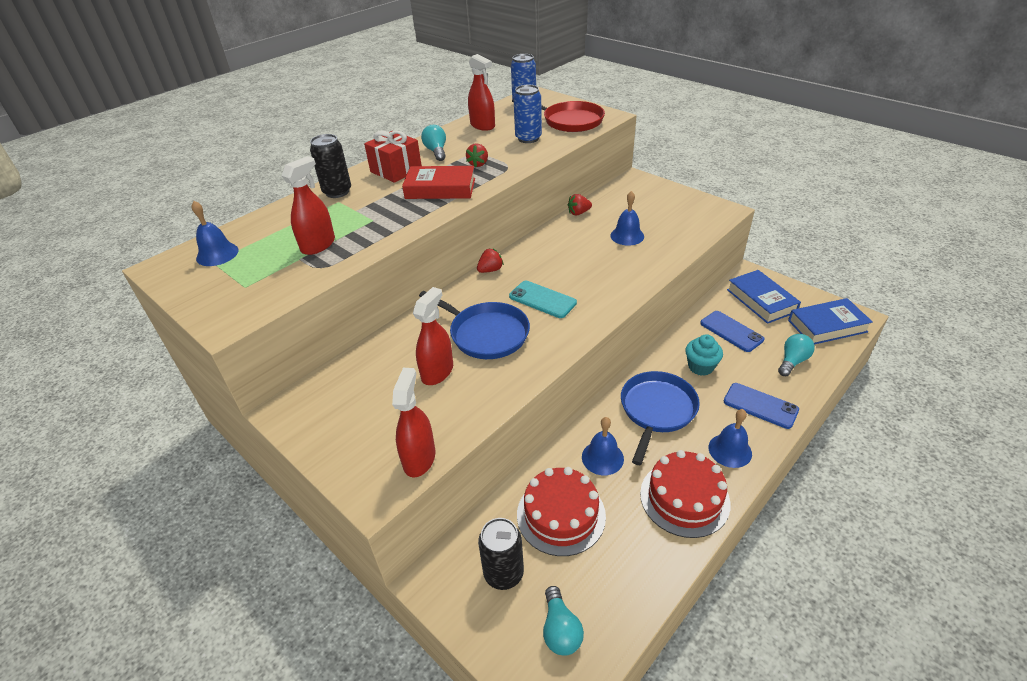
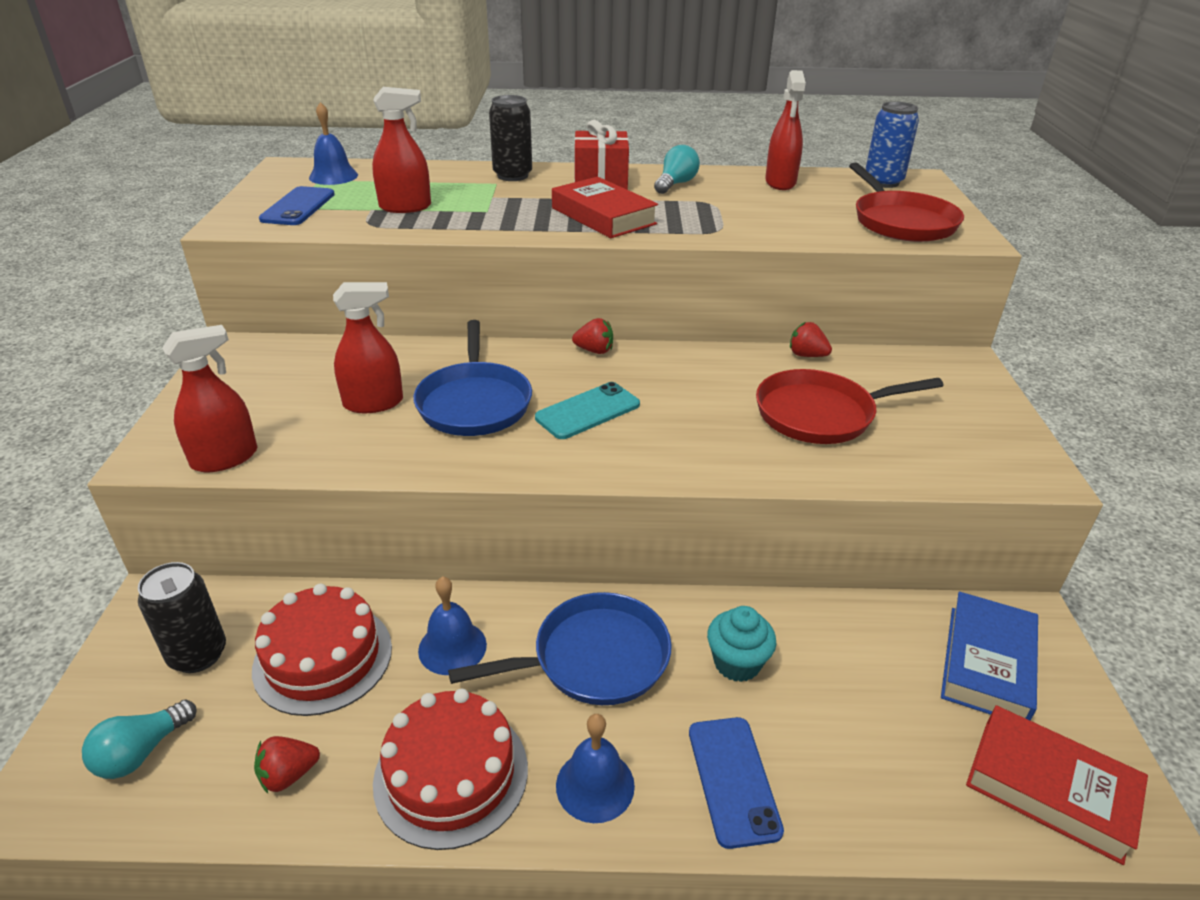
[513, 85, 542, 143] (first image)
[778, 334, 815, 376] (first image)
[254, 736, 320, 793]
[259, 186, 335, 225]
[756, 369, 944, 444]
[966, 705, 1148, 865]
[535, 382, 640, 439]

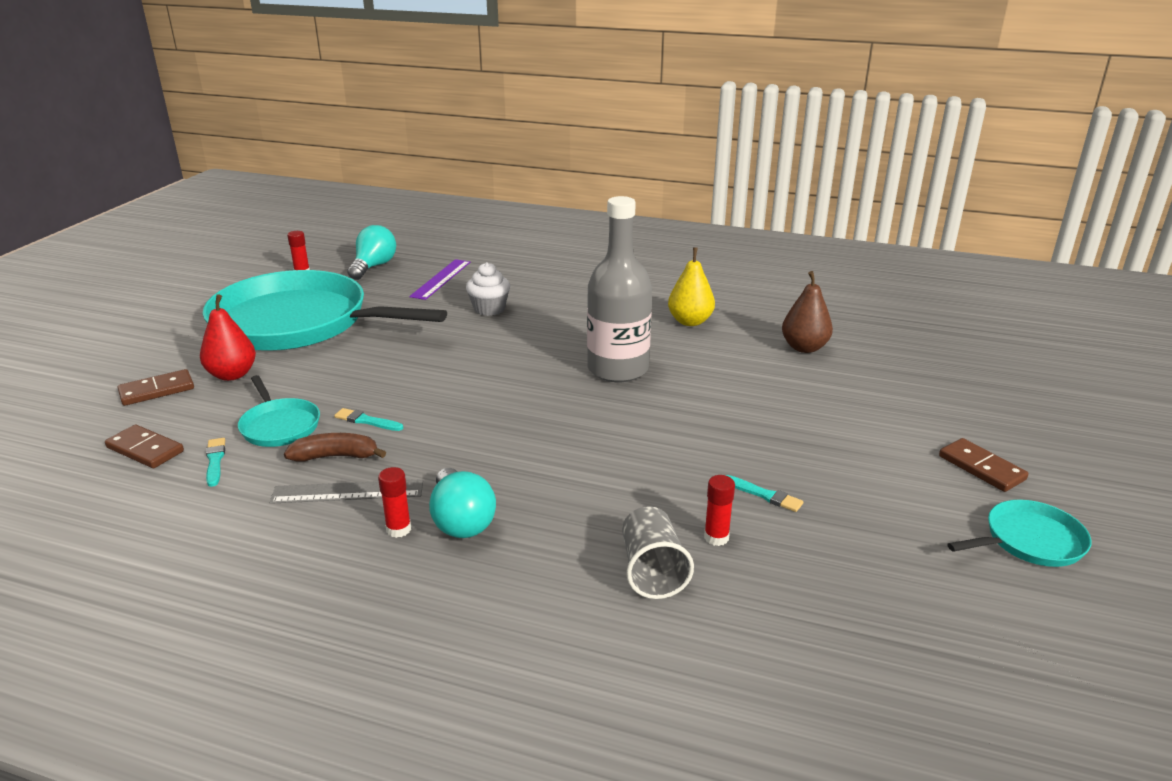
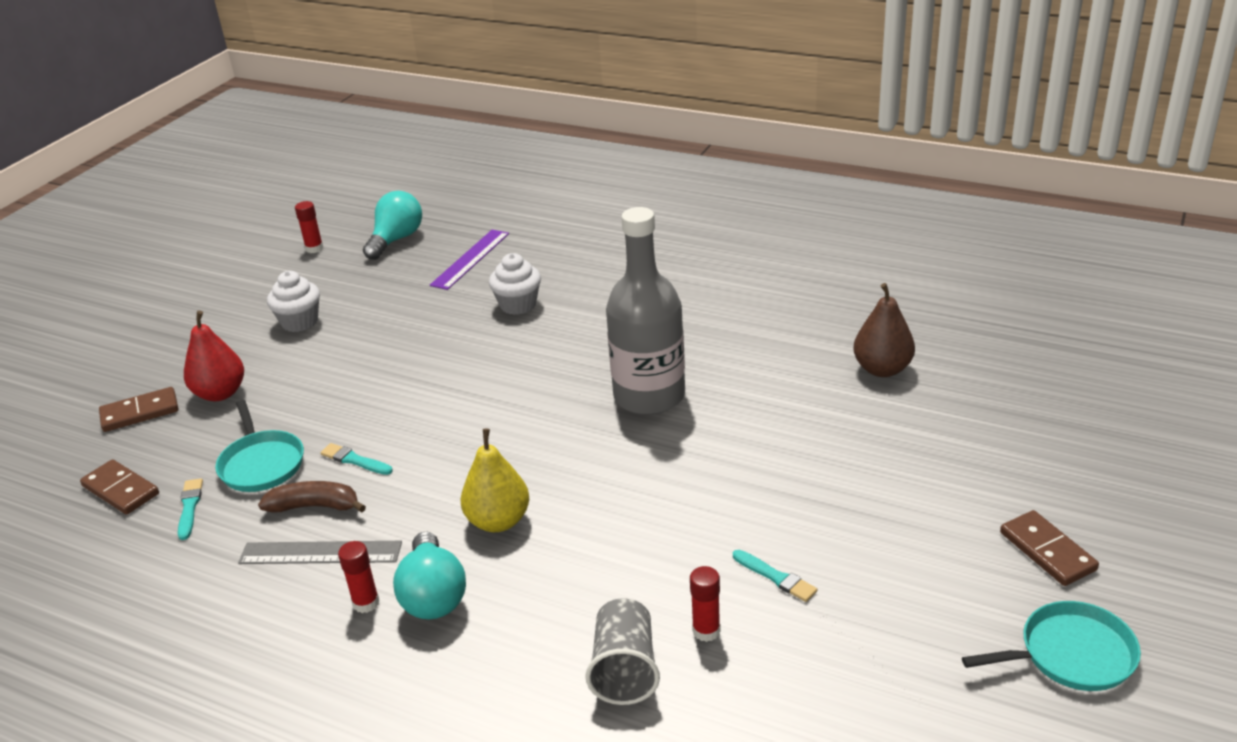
[461, 428, 529, 532]
[267, 271, 320, 332]

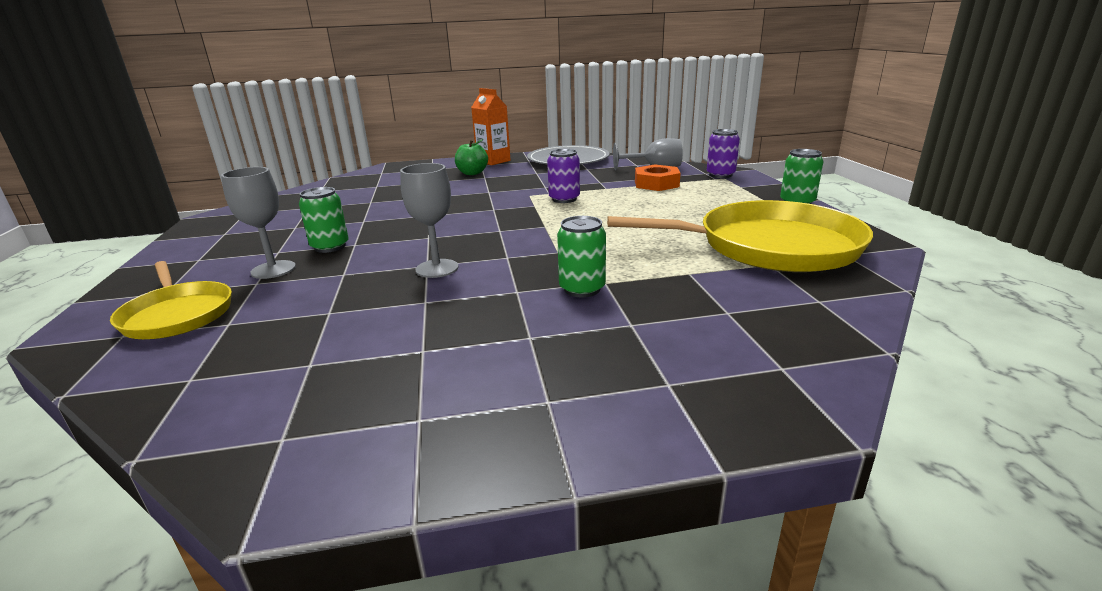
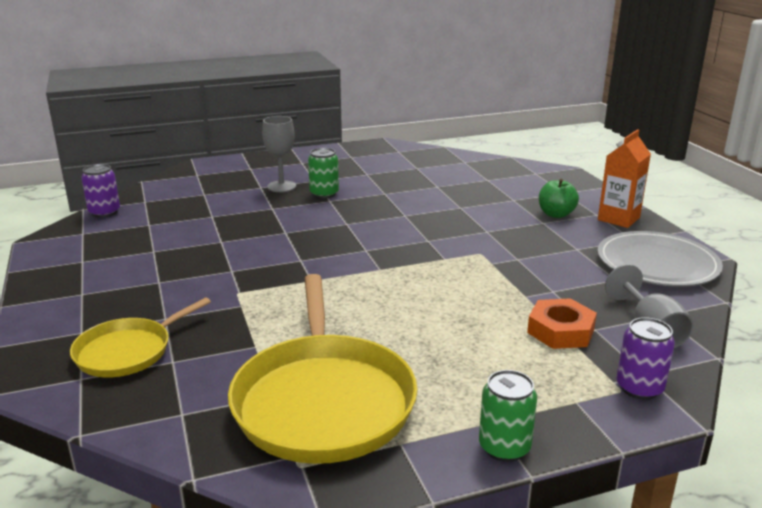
[400, 163, 459, 278] (first image)
[557, 216, 606, 297] (first image)
[70, 297, 211, 377]
[81, 164, 120, 218]

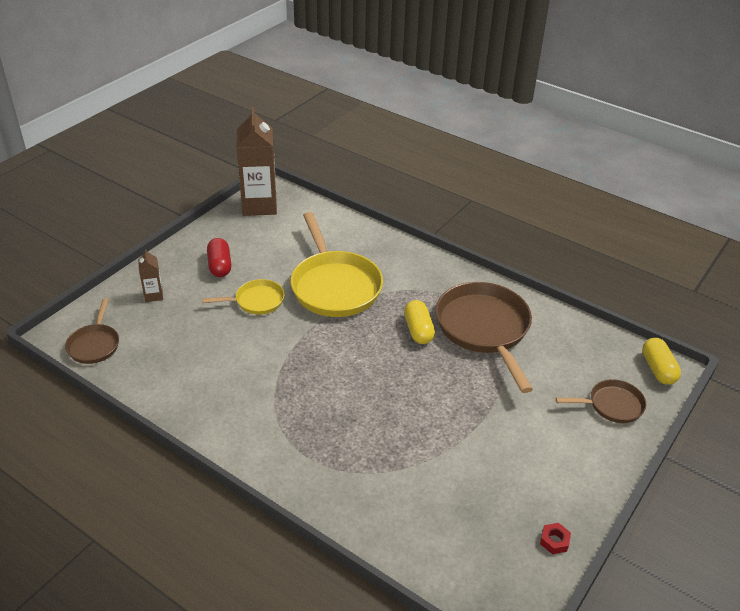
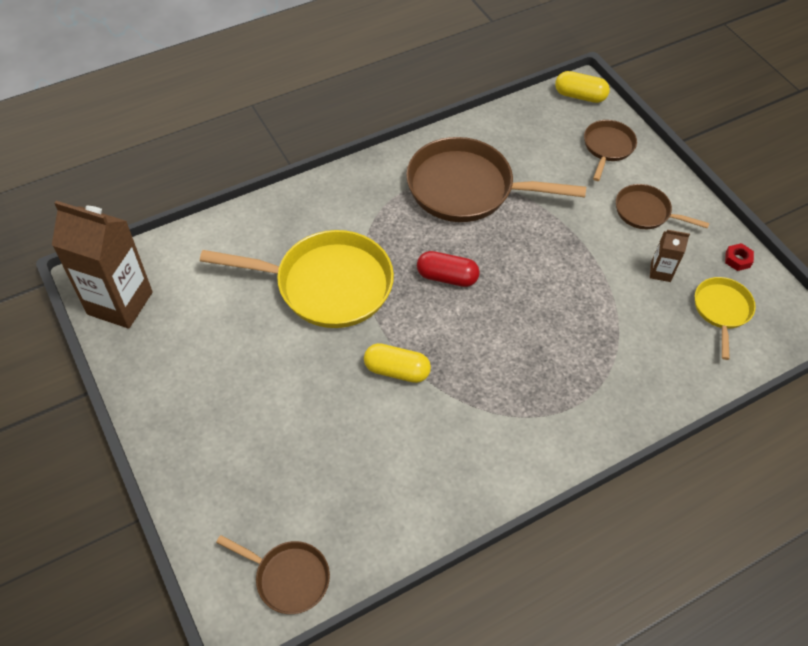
[616, 184, 710, 229]
[650, 230, 690, 282]
[695, 277, 756, 360]
[417, 251, 480, 287]
[364, 343, 431, 383]

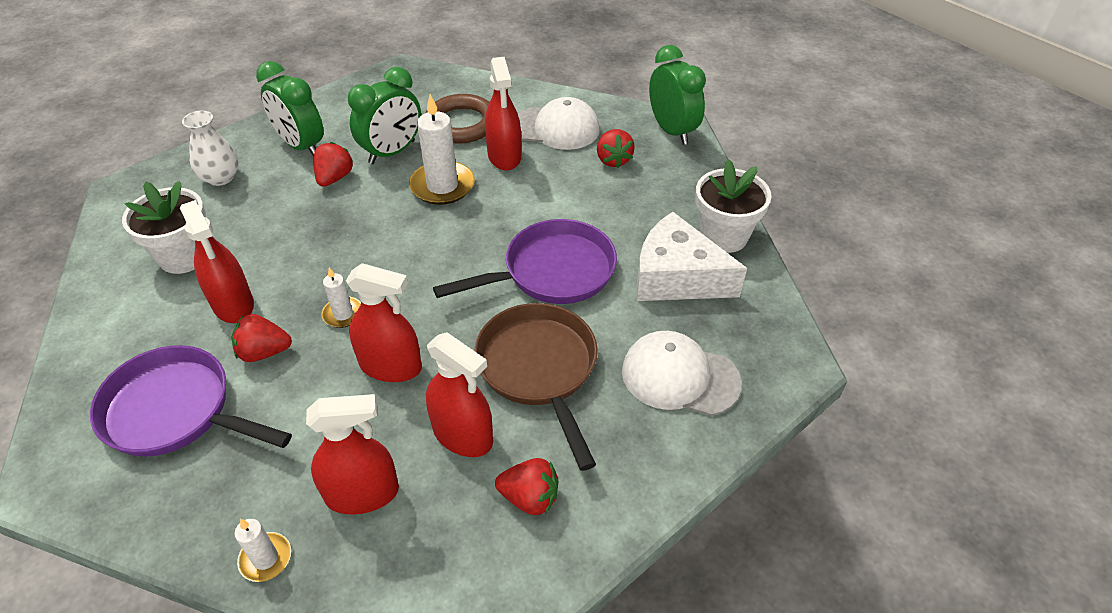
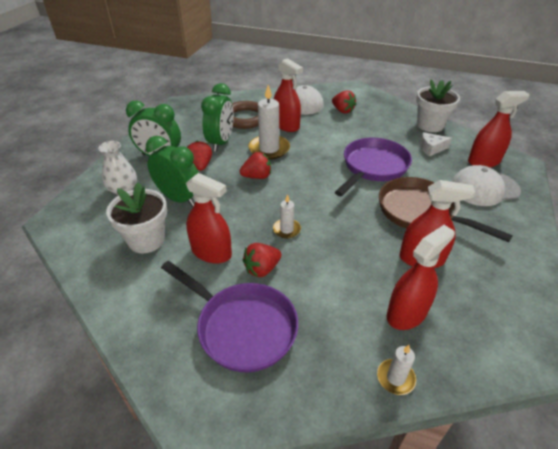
[468, 91, 530, 167]
[240, 152, 271, 179]
[146, 136, 198, 207]
[161, 261, 298, 372]
[420, 132, 452, 157]

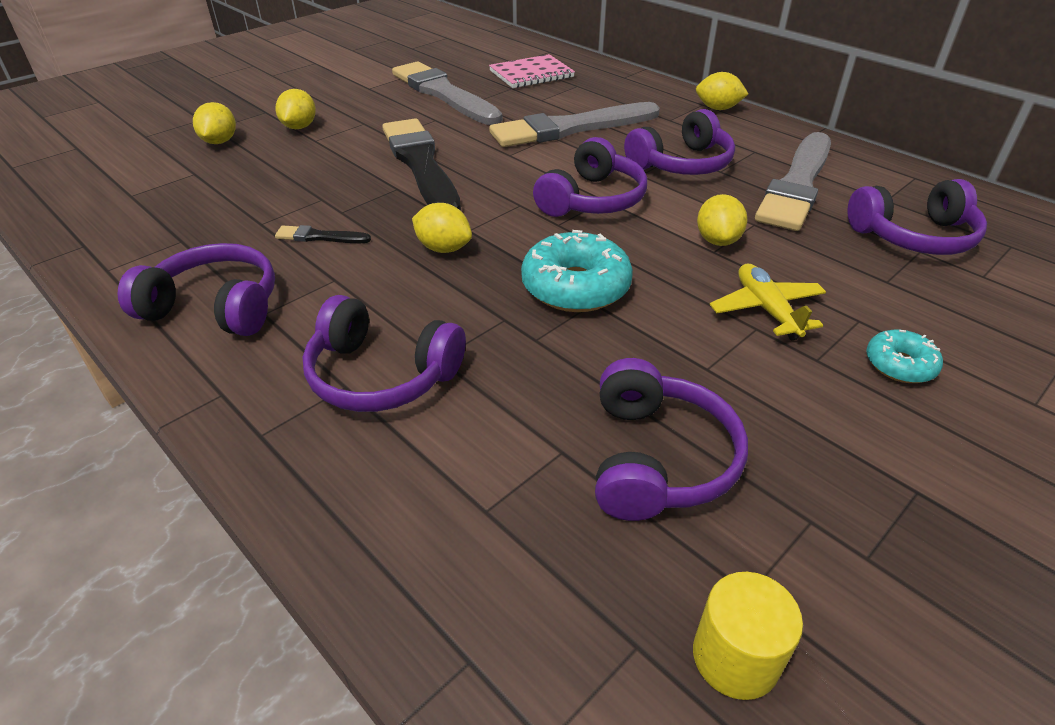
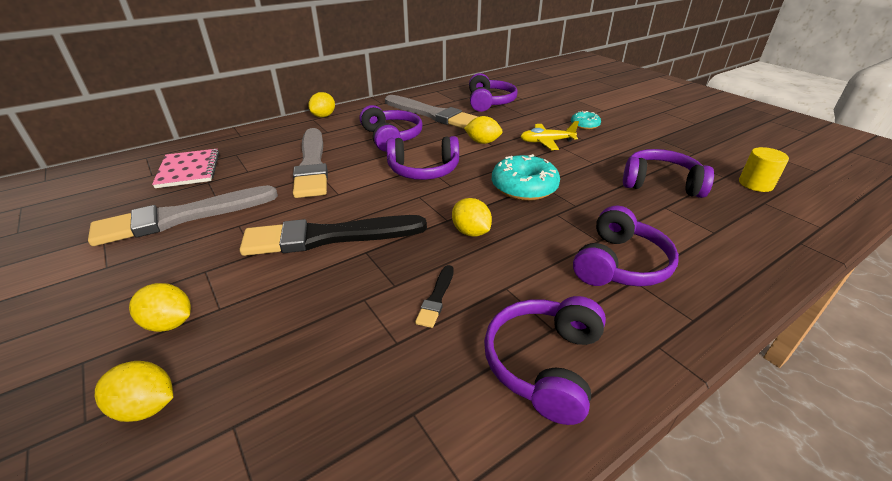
[452, 198, 492, 237]
[386, 136, 459, 180]

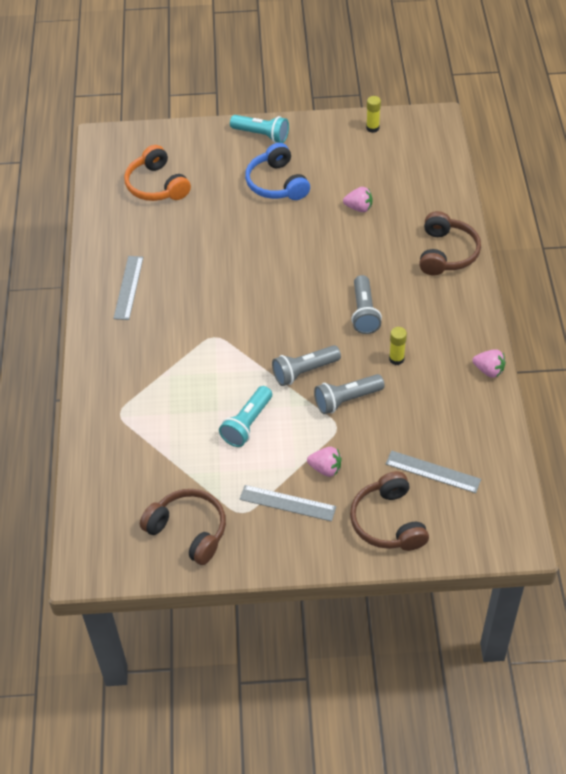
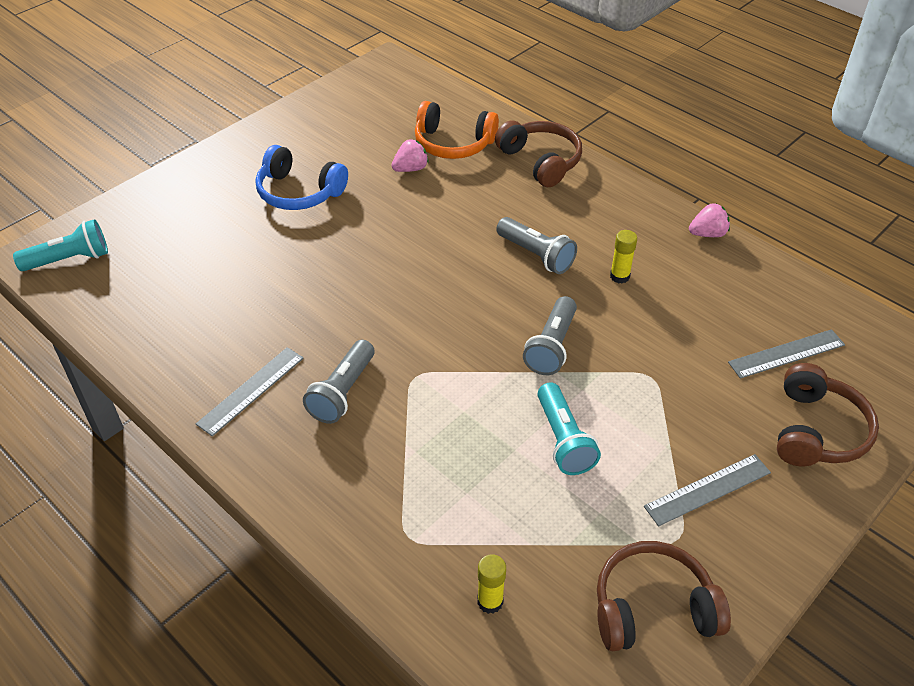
[307, 447, 341, 477] (first image)
[415, 101, 499, 159]
[13, 219, 108, 271]
[303, 340, 375, 424]
[477, 554, 506, 614]
[196, 347, 304, 436]
[777, 363, 879, 466]

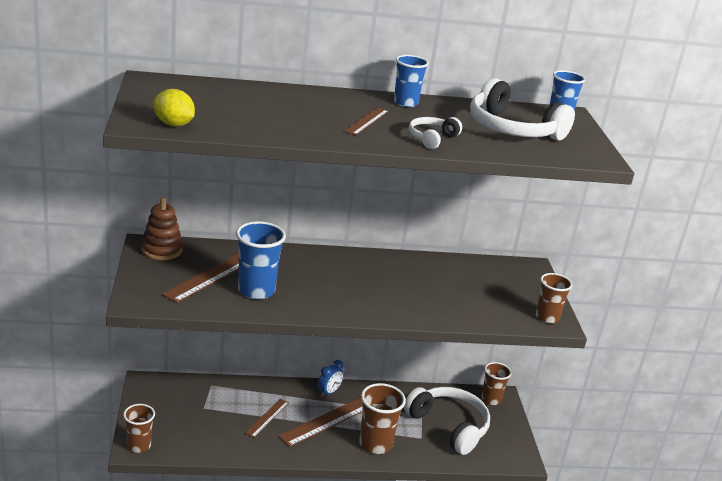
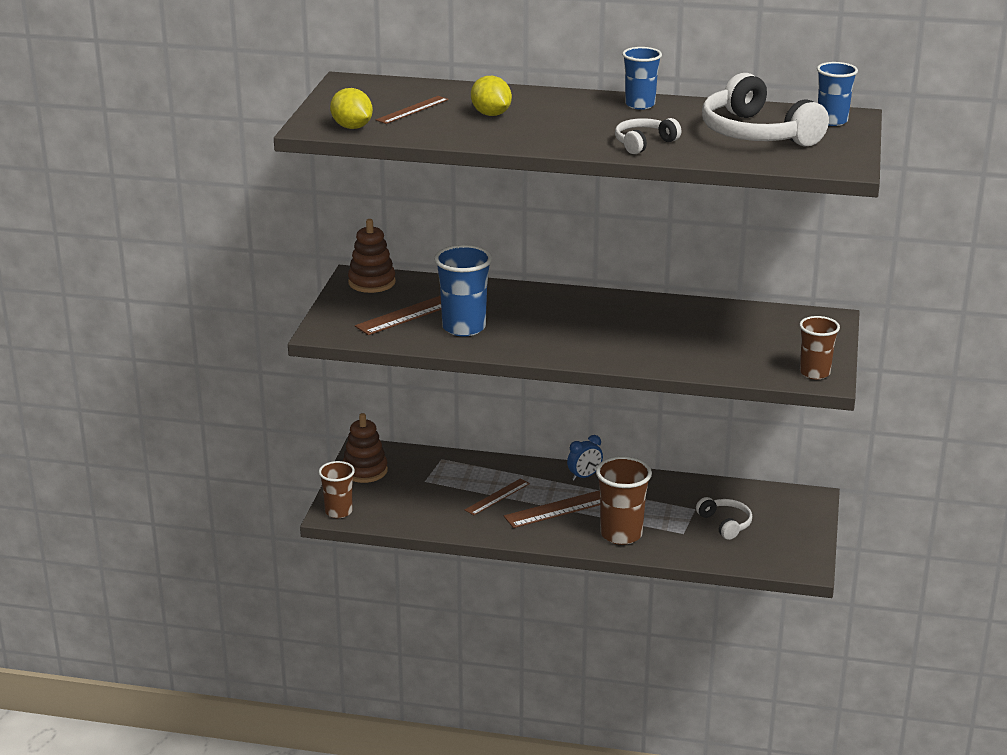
[481, 362, 512, 405] (first image)
[343, 413, 388, 483]
[471, 76, 512, 116]
[376, 96, 449, 124]
[696, 497, 752, 540]

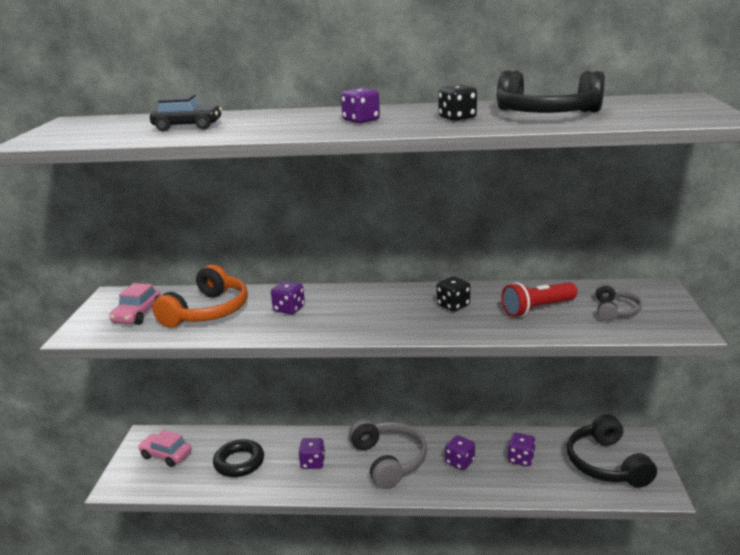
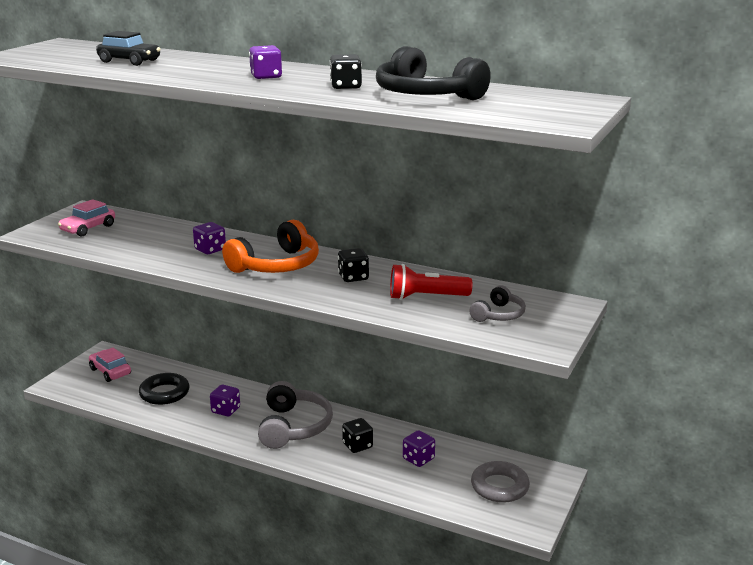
[222, 220, 319, 273]
[471, 461, 530, 503]
[342, 418, 373, 453]

